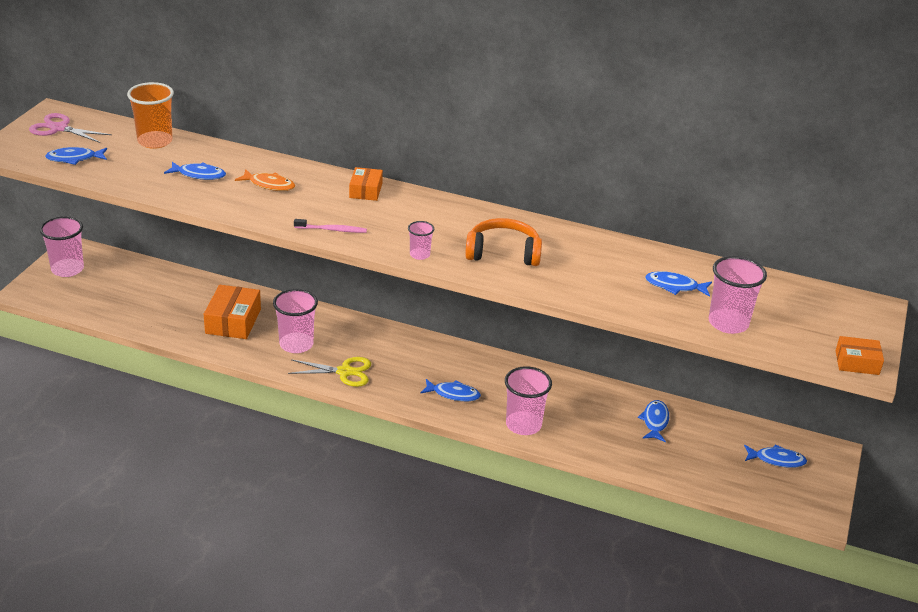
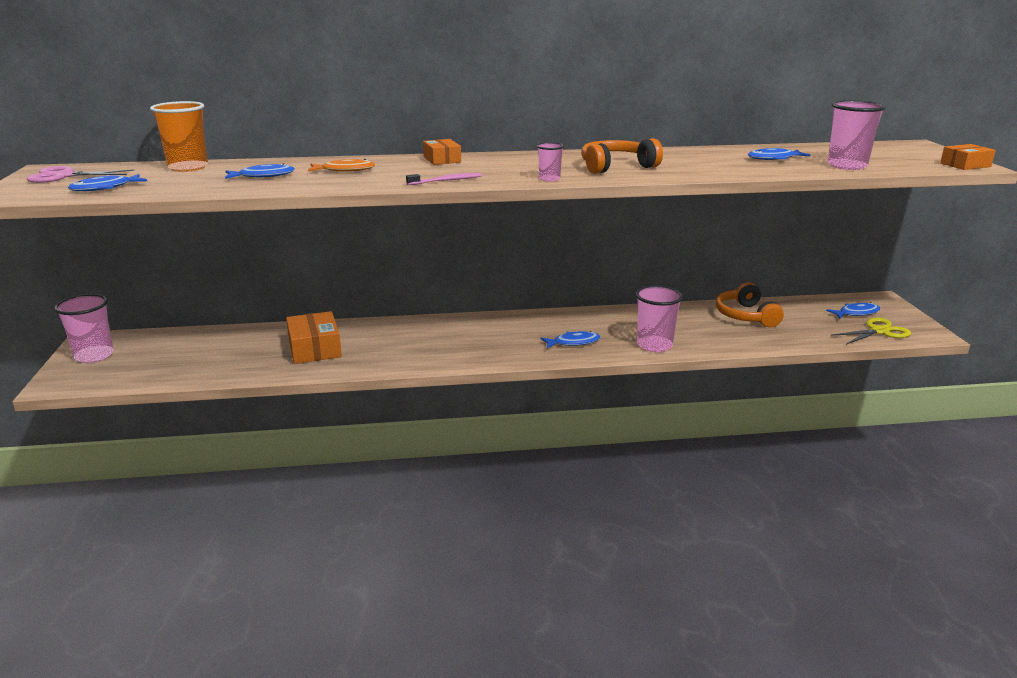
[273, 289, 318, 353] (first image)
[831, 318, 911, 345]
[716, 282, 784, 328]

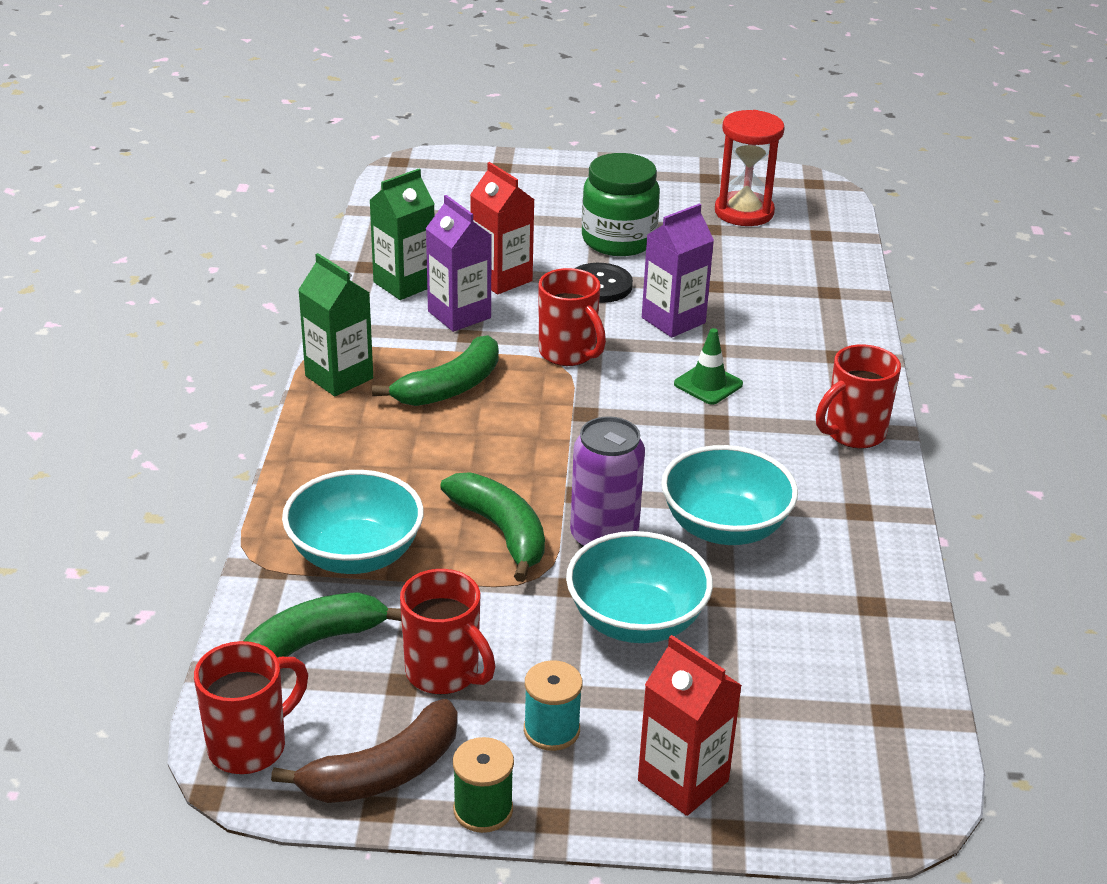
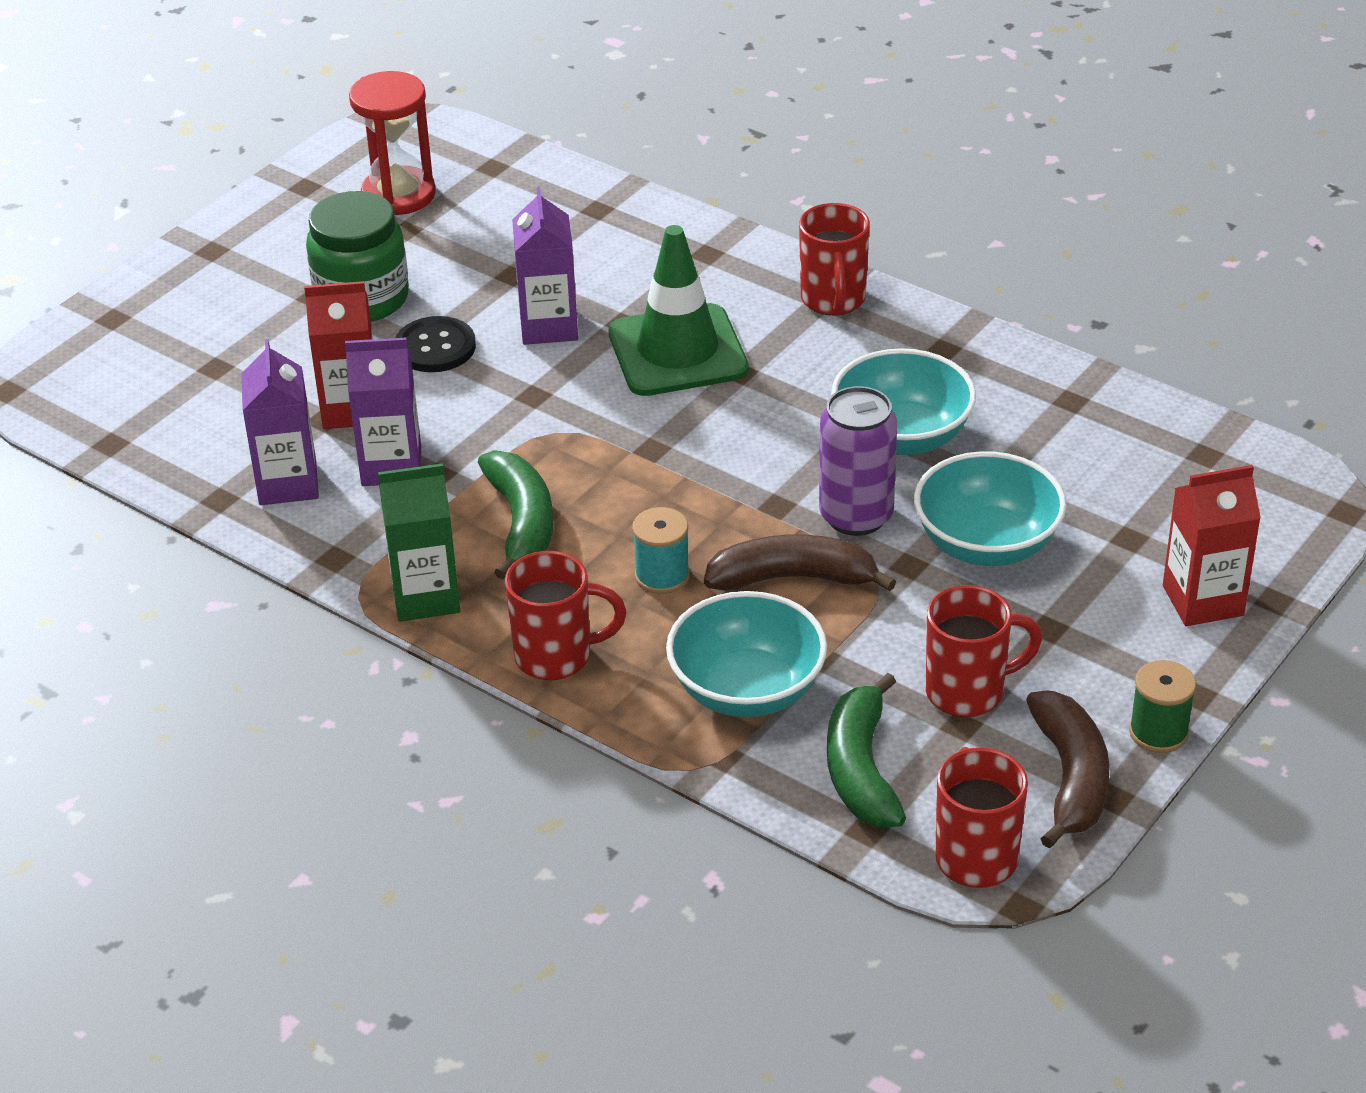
[632, 507, 690, 594]
[505, 551, 626, 680]
[241, 339, 319, 505]
[704, 535, 896, 591]
[608, 225, 749, 396]

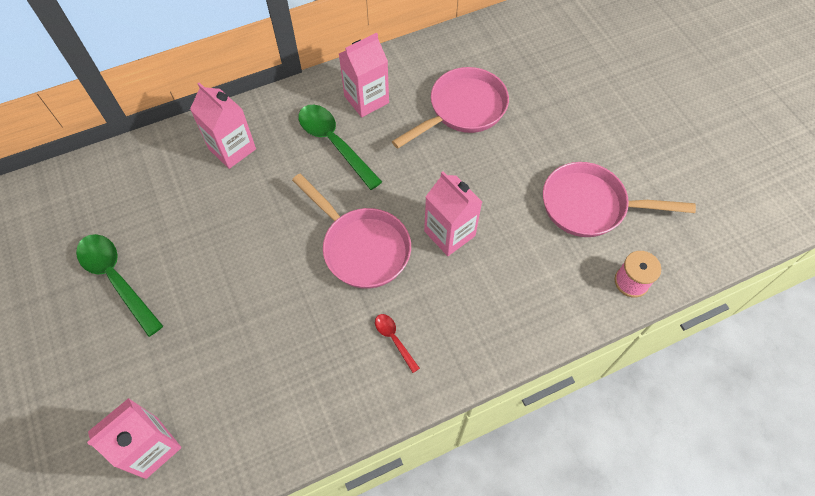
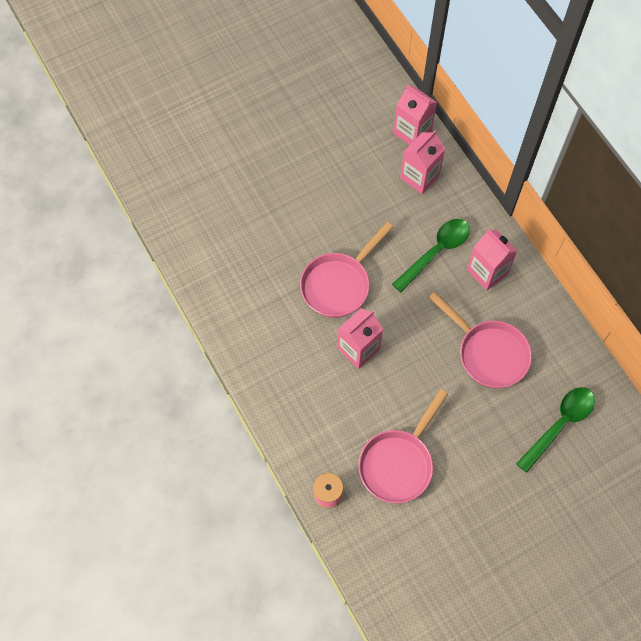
[375, 314, 420, 373] (first image)
[516, 387, 595, 473]
[393, 85, 437, 145]
[358, 389, 448, 503]

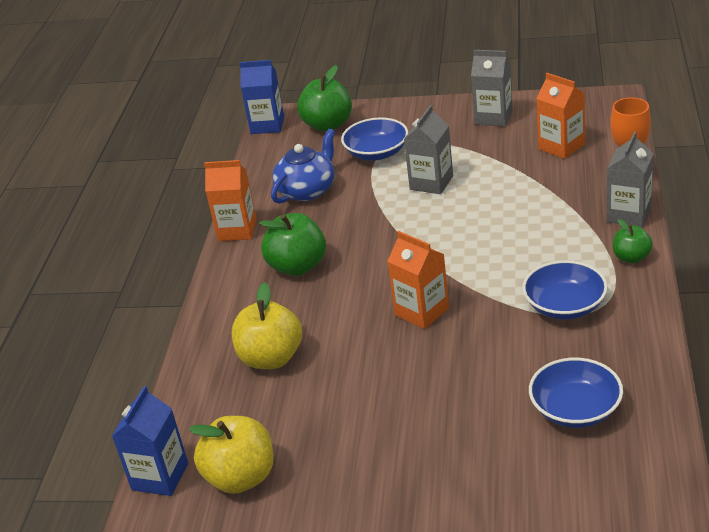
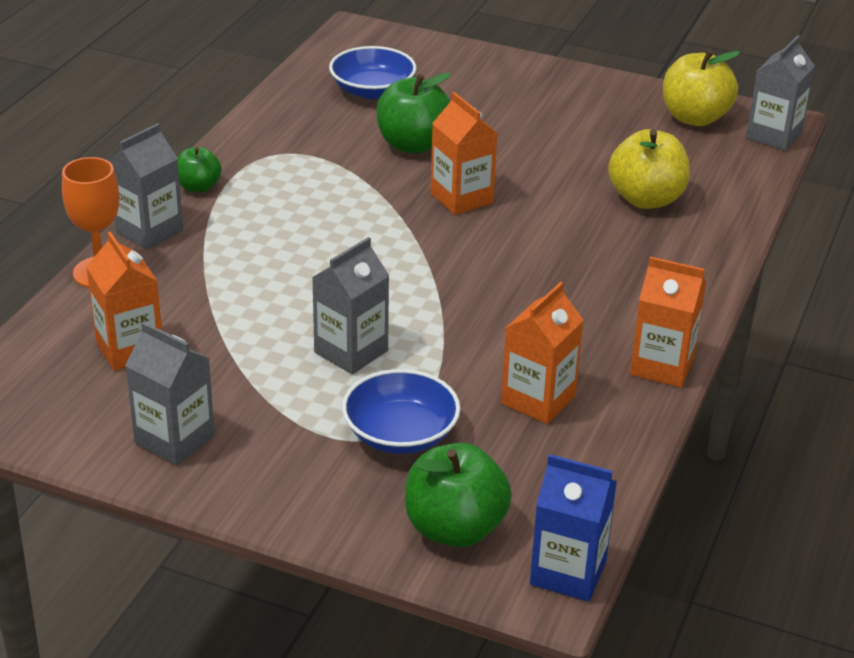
[522, 260, 608, 320] (first image)
[376, 72, 451, 153]
[501, 282, 584, 424]
[746, 35, 815, 151]

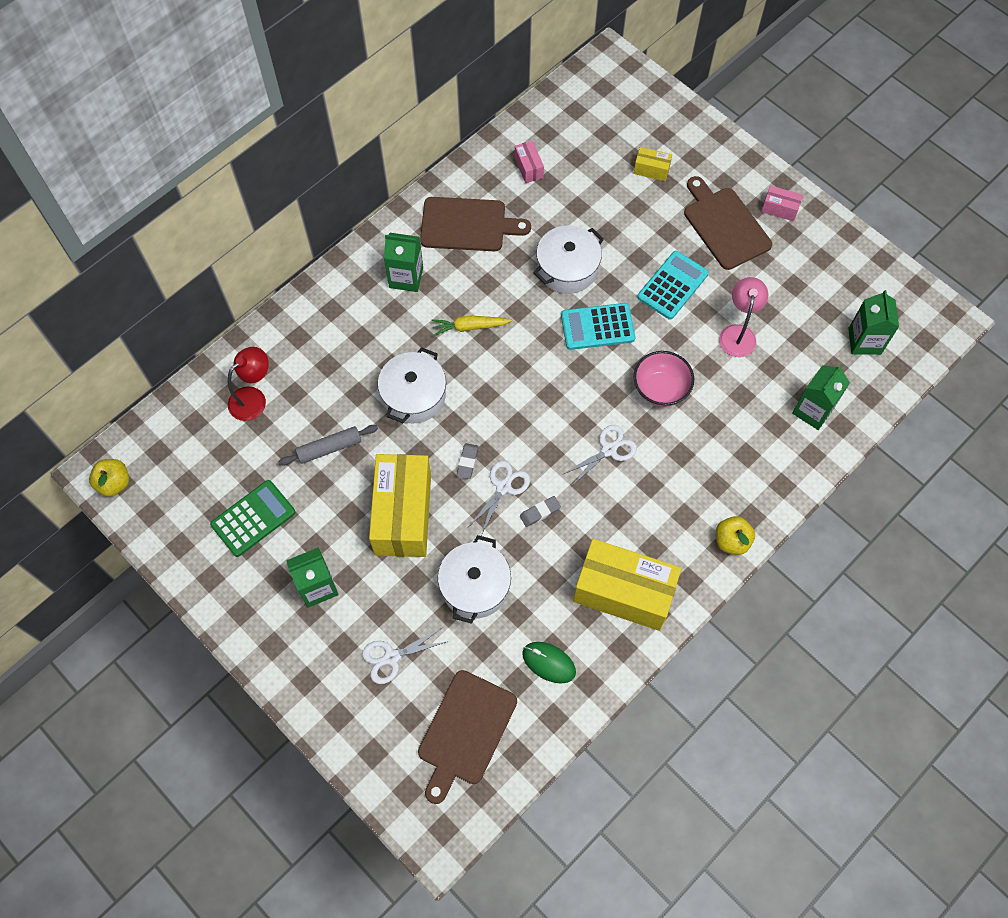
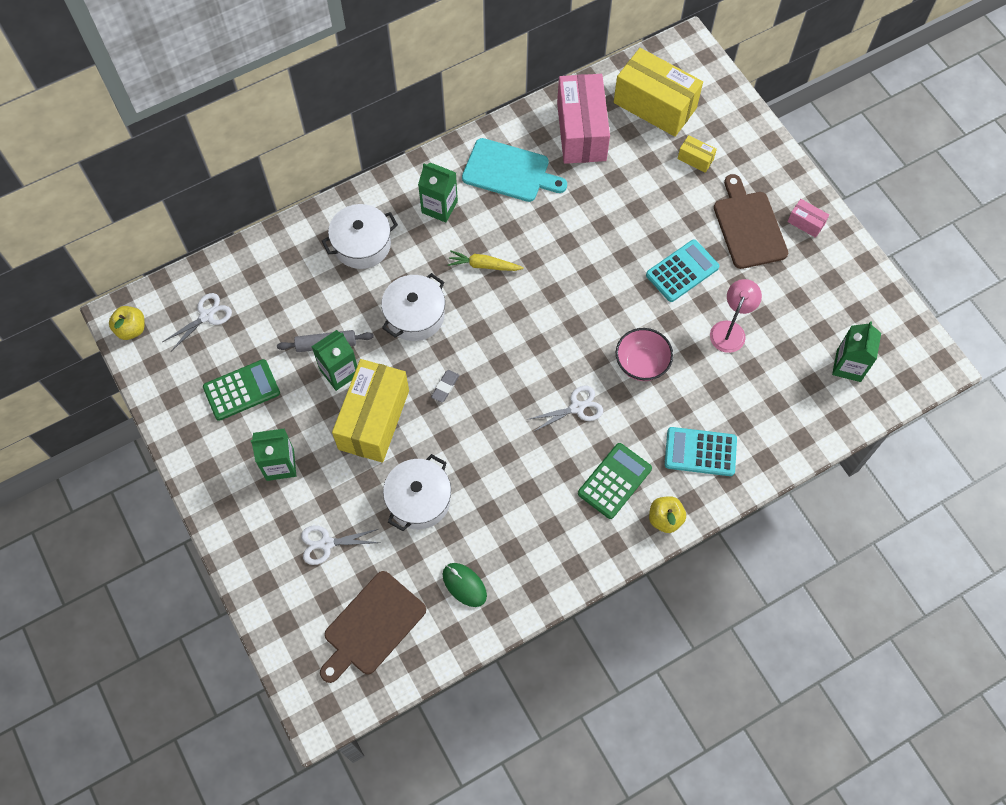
[228, 347, 269, 421] (first image)
[520, 496, 561, 527] (first image)
[578, 443, 652, 519]
[162, 293, 232, 351]
[322, 204, 398, 269]
[665, 427, 737, 476]
[614, 48, 703, 137]
[312, 330, 357, 391]
[462, 138, 567, 202]
[557, 74, 610, 164]

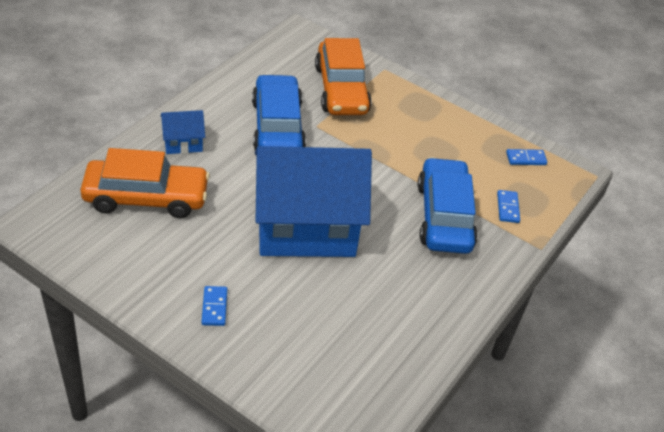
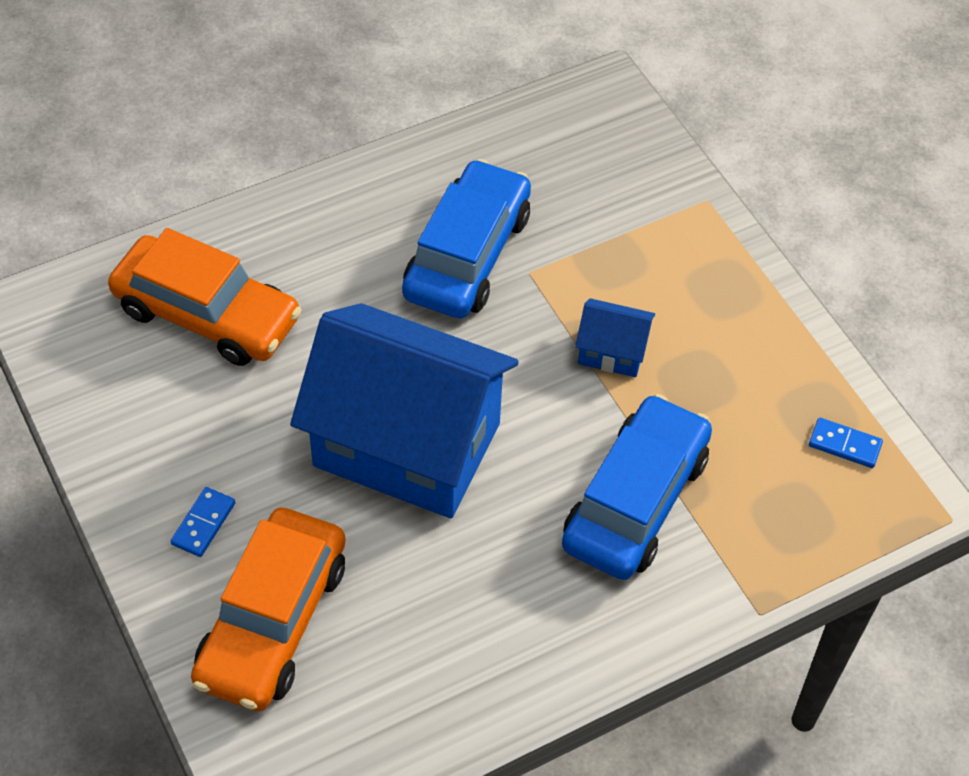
[497, 190, 520, 223] (first image)
[575, 298, 655, 377]
[191, 508, 345, 711]

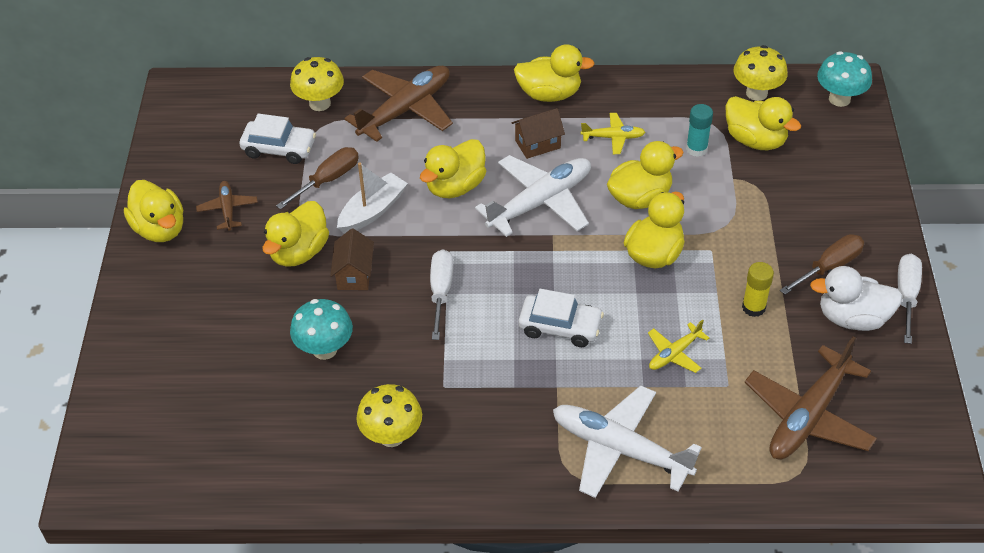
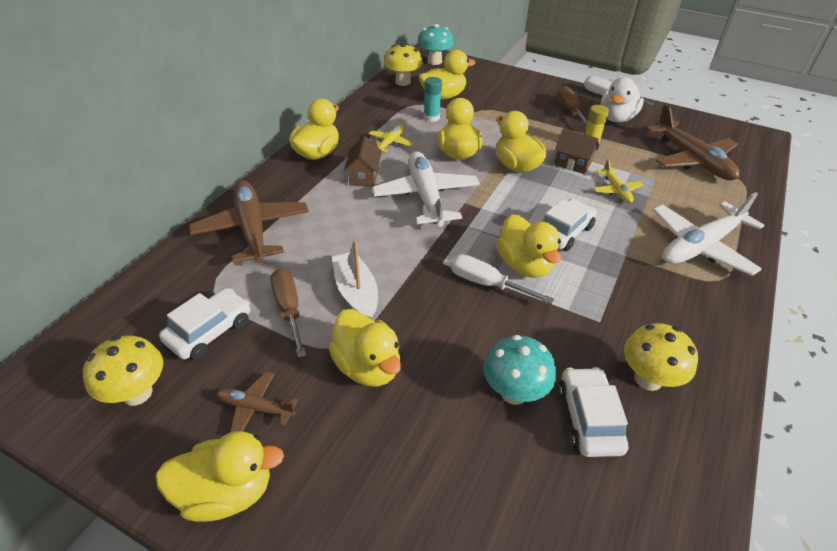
[558, 367, 628, 457]
[83, 336, 163, 406]
[554, 129, 599, 174]
[496, 214, 561, 278]

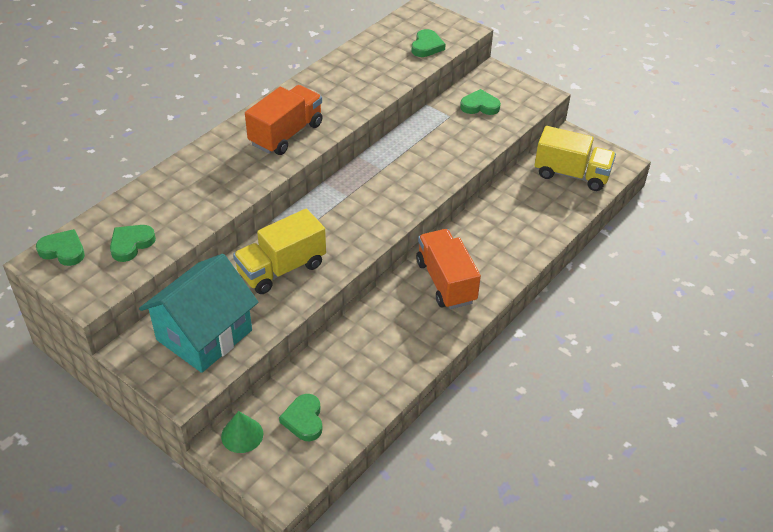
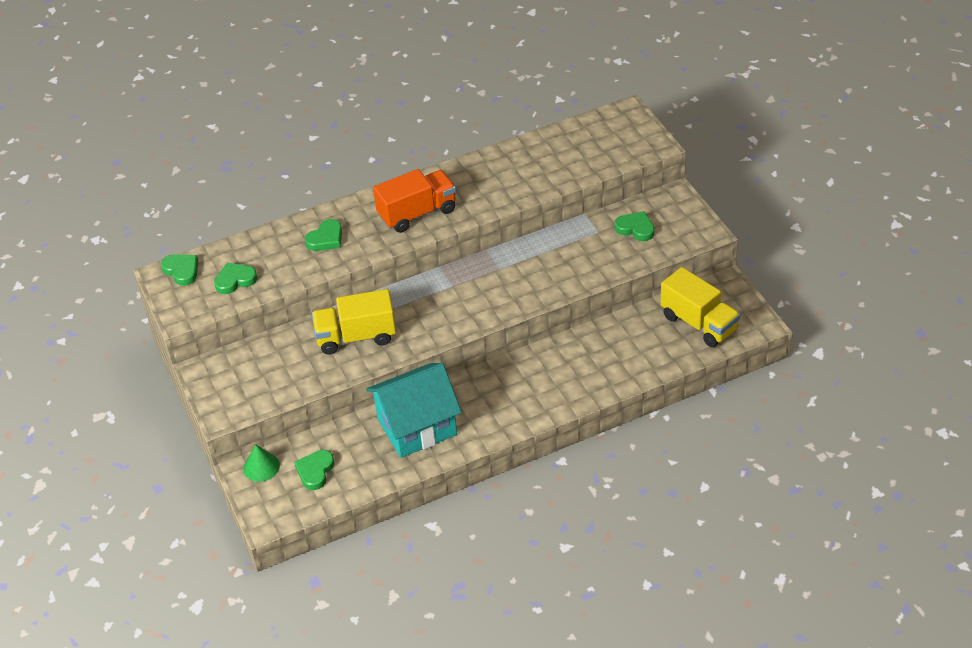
[416, 229, 481, 309] (first image)
[366, 363, 462, 458]
[305, 219, 342, 251]

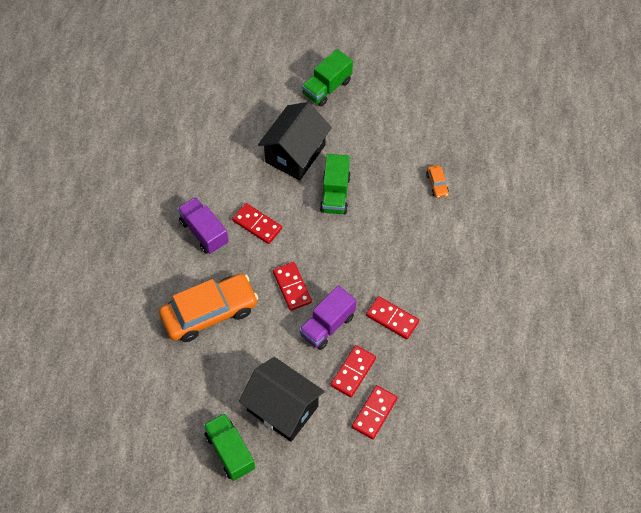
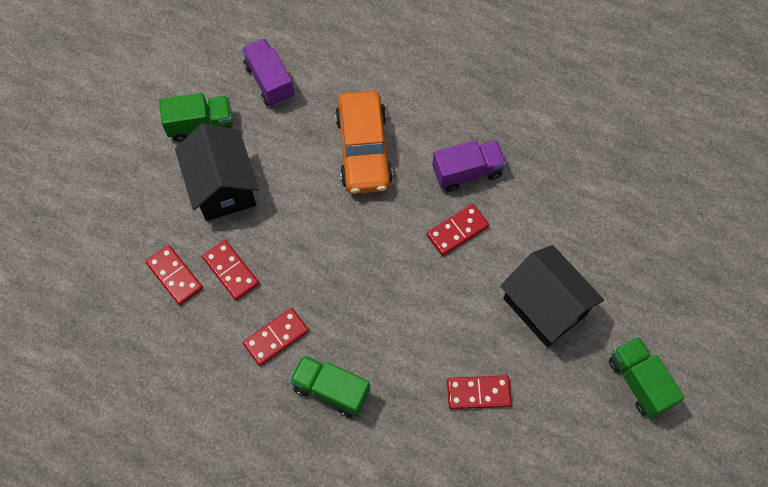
[426, 165, 449, 198] (first image)
[447, 375, 512, 409]
[242, 38, 294, 107]
[289, 355, 370, 417]
[175, 124, 259, 221]

